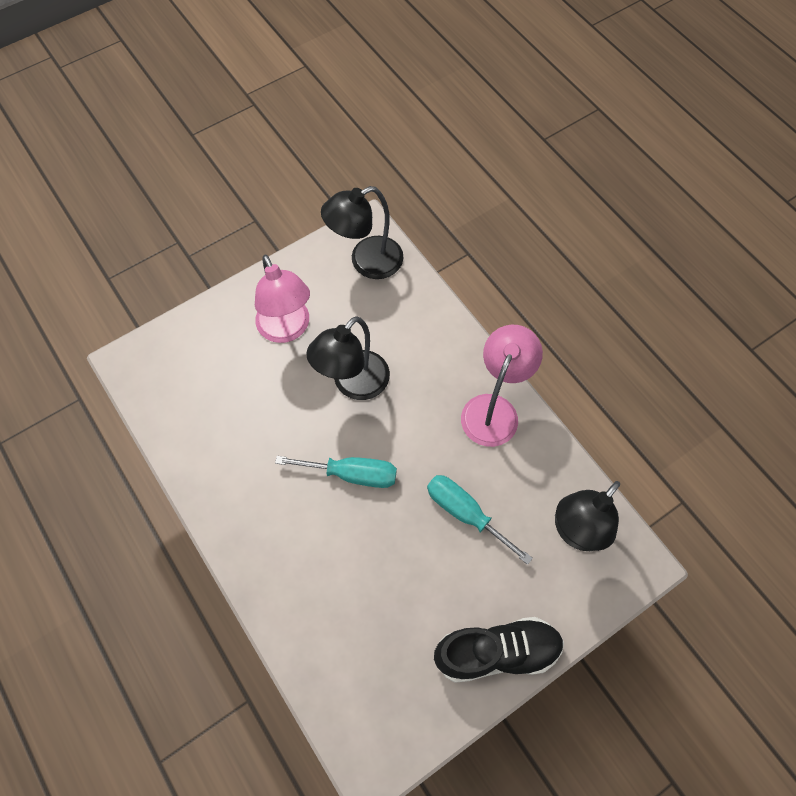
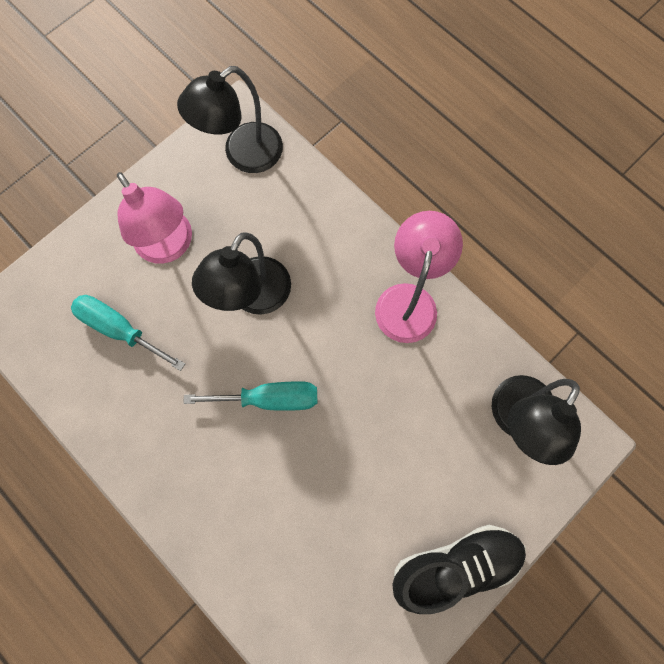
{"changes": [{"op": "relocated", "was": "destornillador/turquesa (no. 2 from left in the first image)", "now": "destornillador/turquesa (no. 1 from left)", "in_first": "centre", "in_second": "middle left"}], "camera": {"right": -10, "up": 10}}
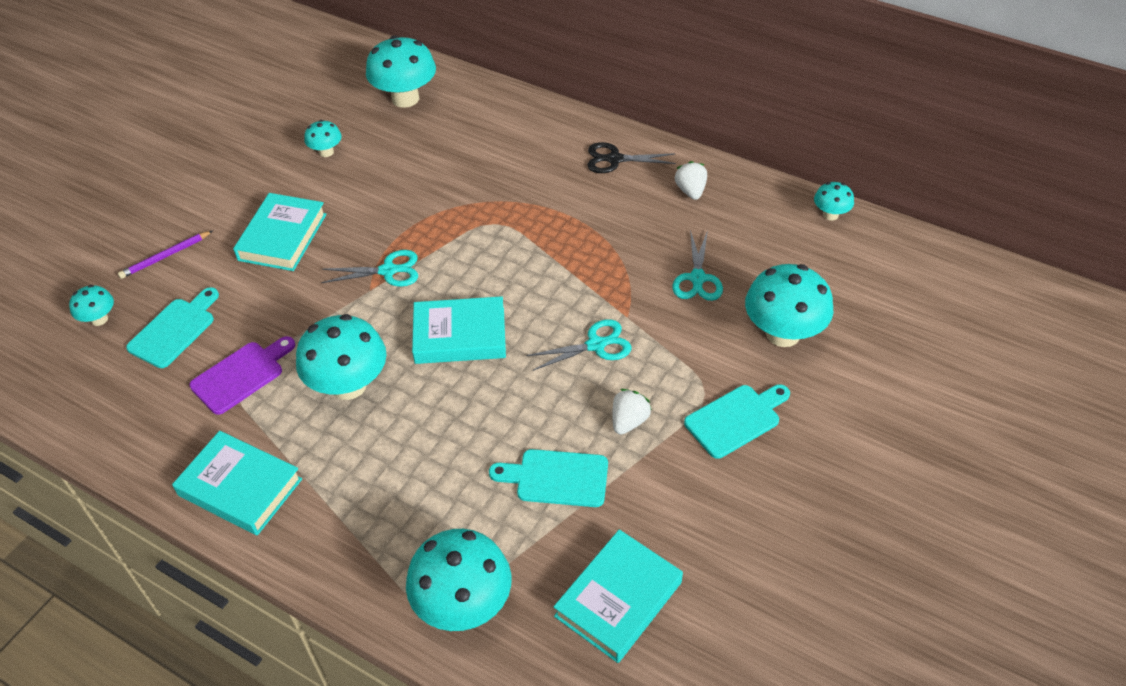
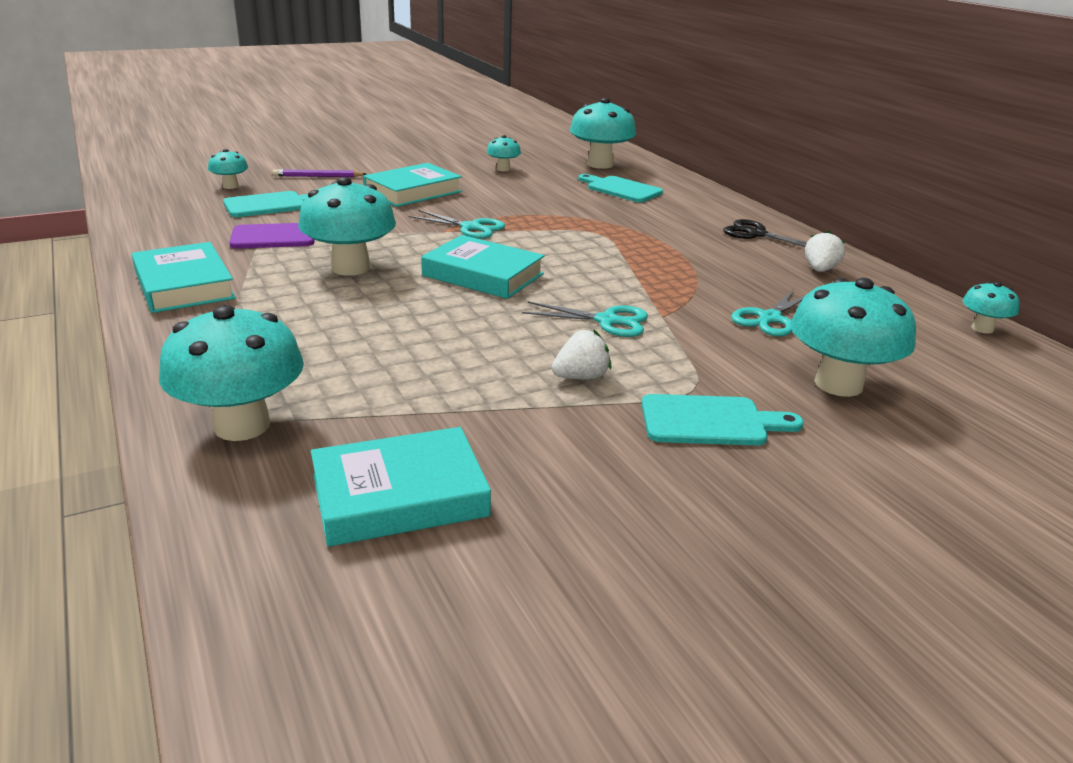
{"changes": [{"op": "relocated", "was": "tabla de cortar/turquesa (no. 2 from left)", "in_first": "bottom centre", "in_second": "top centre"}], "camera": {"right": 30, "up": -20}}
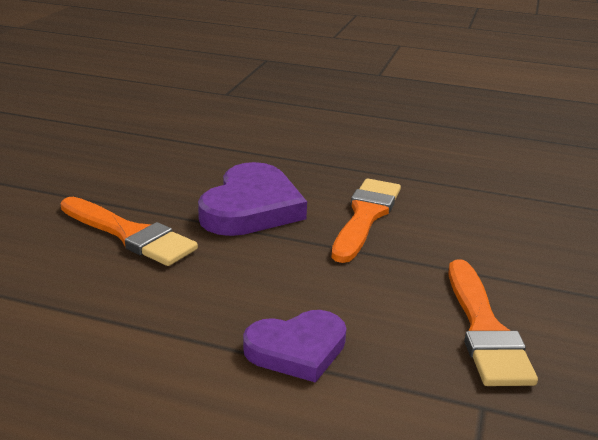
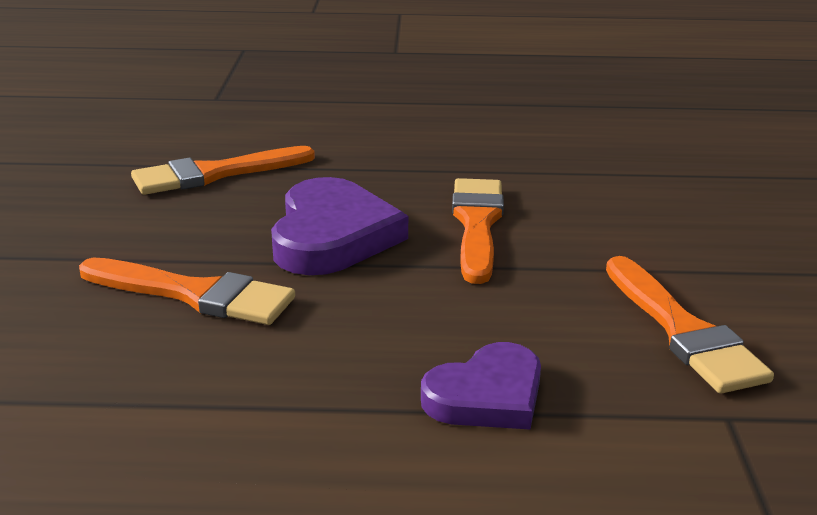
{"changes": [{"op": "appeared", "now": "pincel/naranja (no. 2 from left)", "in_second": "top left"}], "camera": {"right": -15, "up": 0}}
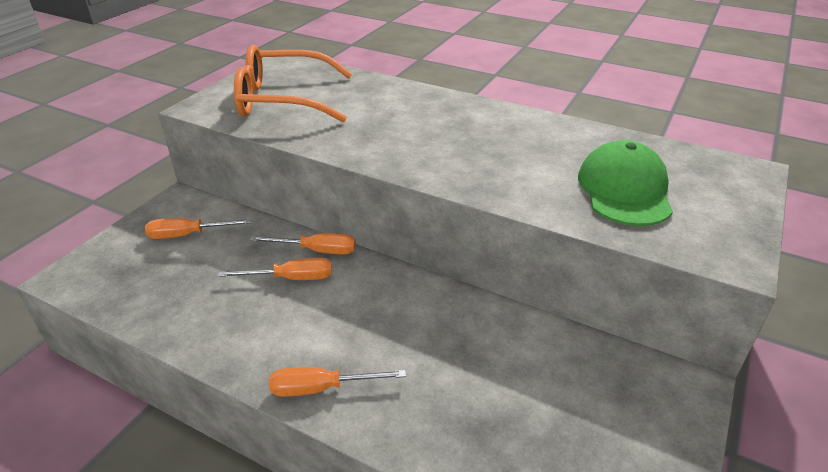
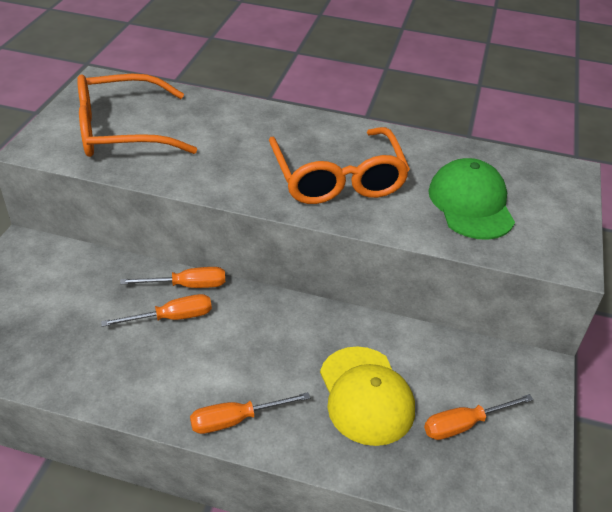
{"changes": [{"op": "relocated", "was": "destornillador/naranja (no. 1 from left in the first image)", "now": "destornillador/naranja (no. 4 from left)", "in_first": "middle left", "in_second": "bottom right"}, {"op": "appeared", "now": "gafas/naranja (no. 2 from left)", "in_second": "top centre"}, {"op": "appeared", "now": "gorra/amarillo", "in_second": "bottom centre"}], "camera": {"right": -15, "up": 5}}
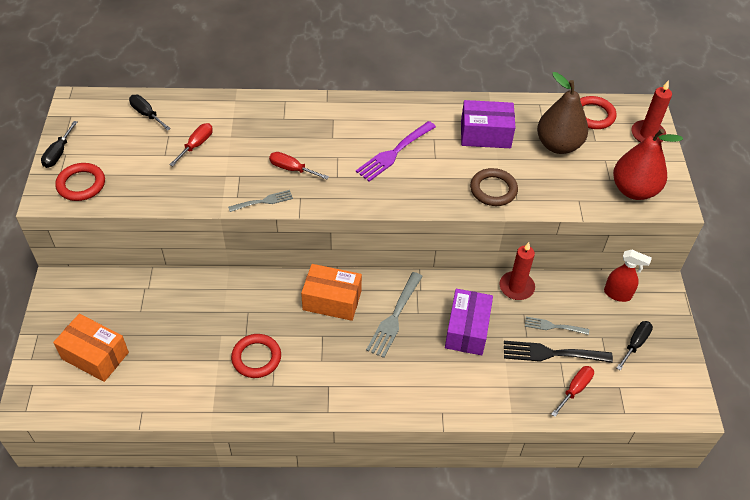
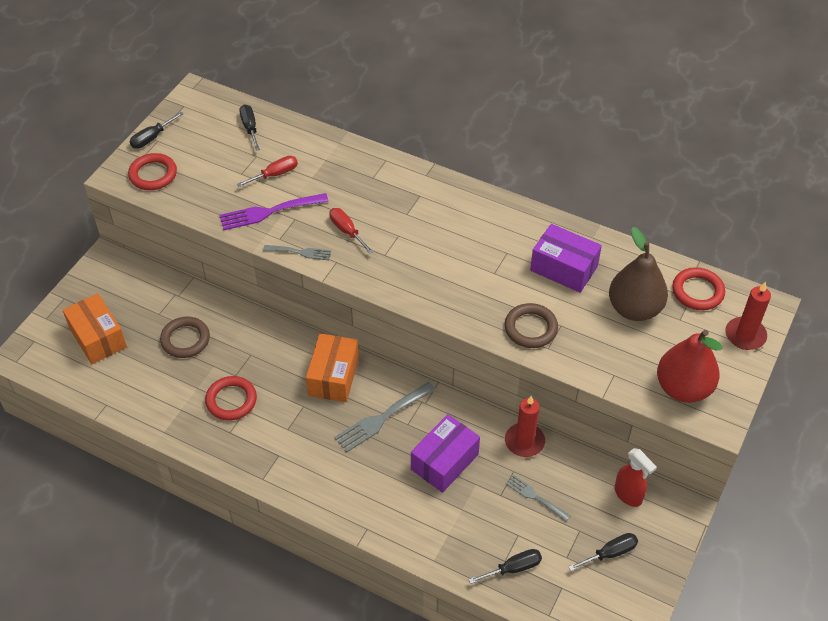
{"changes": [{"op": "spun", "was": "caja/naranja (no. 2 from left)", "in_first": "centre", "in_second": "centre", "clockwise": 60}, {"op": "relocated", "was": "tenedor/morado", "in_first": "top centre", "in_second": "middle left"}, {"op": "missing", "was": "tenedor/negro", "in_first": "bottom right"}, {"op": "colour", "was": "destornillador/rojo (no. 3 from left)", "now": "destornillador/negro (no. 3 from left)", "in_first": "bottom right", "in_second": "bottom centre"}, {"op": "appeared", "now": "anillo/marrón (no. 1 from left)", "in_second": "middle left"}], "camera": {"right": 30, "up": 0}}
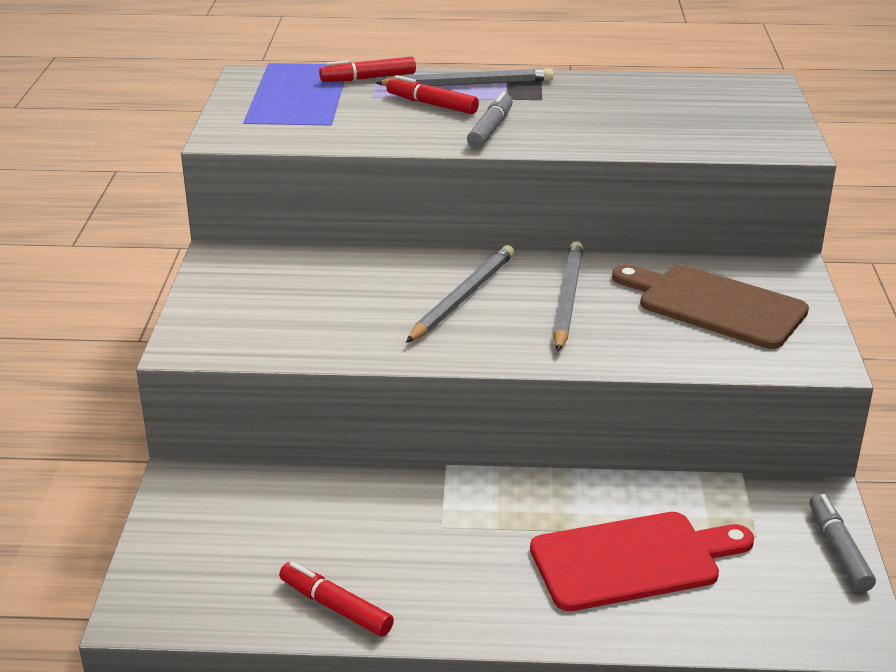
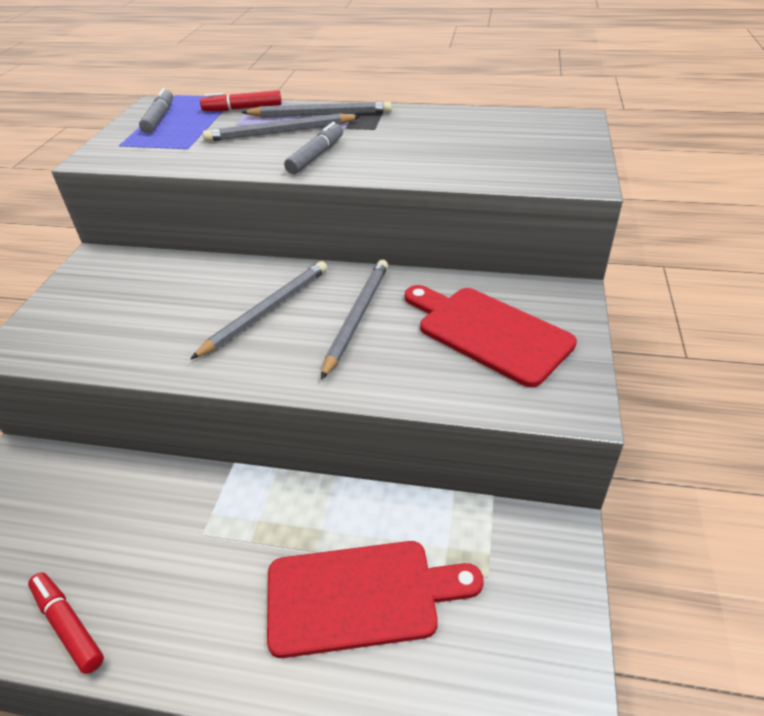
{"changes": [{"op": "exchanged", "was": "rotulador/rojo (no. 3 from left)", "now": "lápiz/gris (no. 2 from left)", "in_first": "top centre", "in_second": "top centre"}, {"op": "colour", "was": "tabla de cortar/marrón", "now": "tabla de cortar/rojo (no. 2 from left)", "in_first": "middle right", "in_second": "centre"}, {"op": "relocated", "was": "rotulador/gris (no. 2 from left in the first image)", "now": "rotulador/gris (no. 1 from left)", "in_first": "bottom right", "in_second": "top left"}], "camera": {"right": 10, "up": 10}}
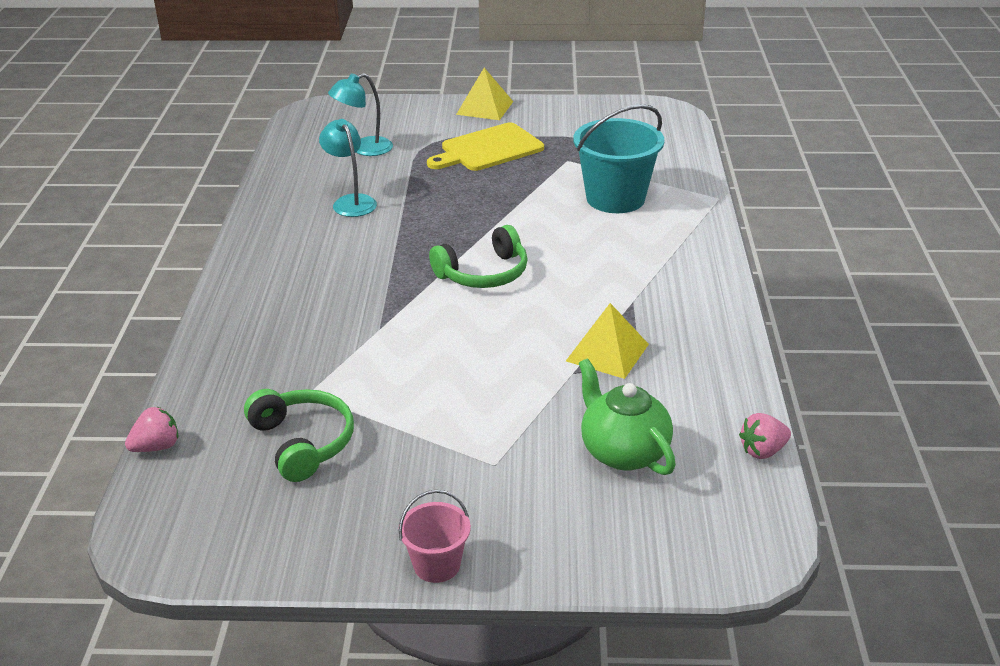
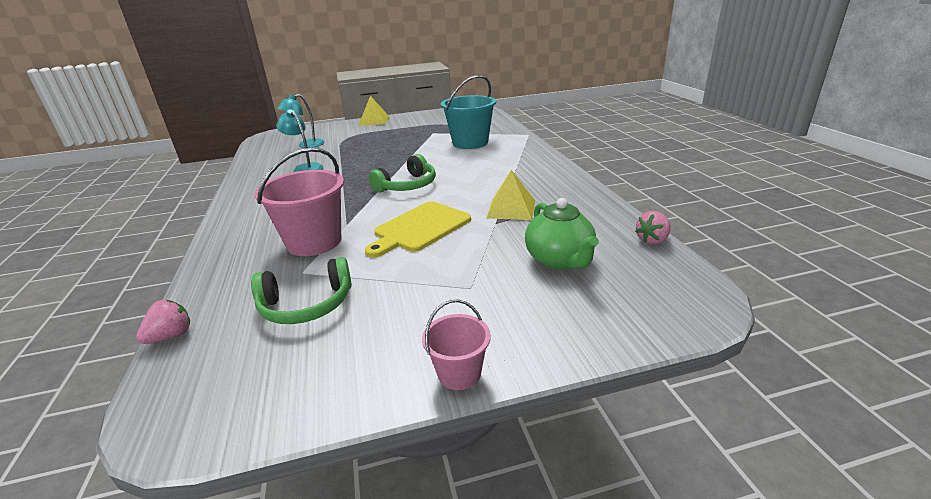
{"changes": [{"op": "spun", "was": "auriculares/verde (no. 1 from left)", "in_first": "middle left", "in_second": "middle left", "clockwise": 120}, {"op": "relocated", "was": "tabla de cortar/amarillo", "in_first": "top centre", "in_second": "centre"}, {"op": "spun", "was": "tetera/verde", "in_first": "centre", "in_second": "centre", "clockwise": -150}, {"op": "appeared", "now": "balde/rosa (no. 1 from left)", "in_second": "middle left"}], "camera": {"right": -15, "up": -5}}
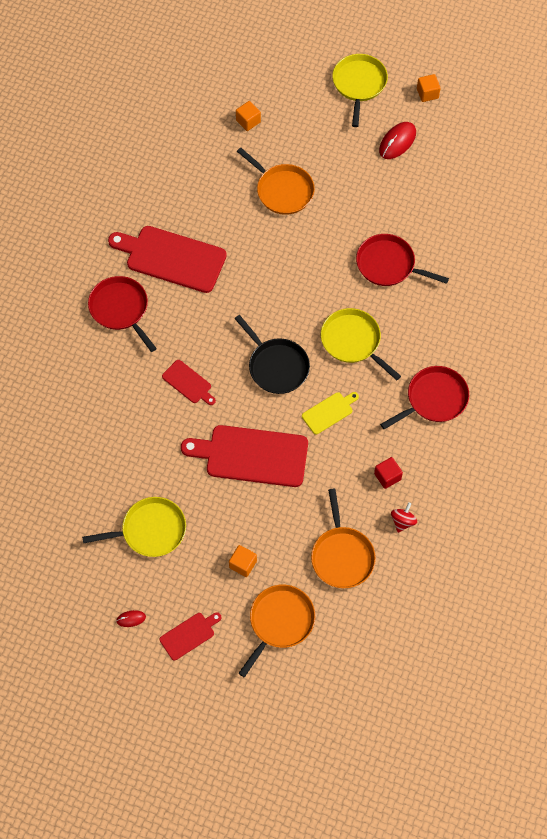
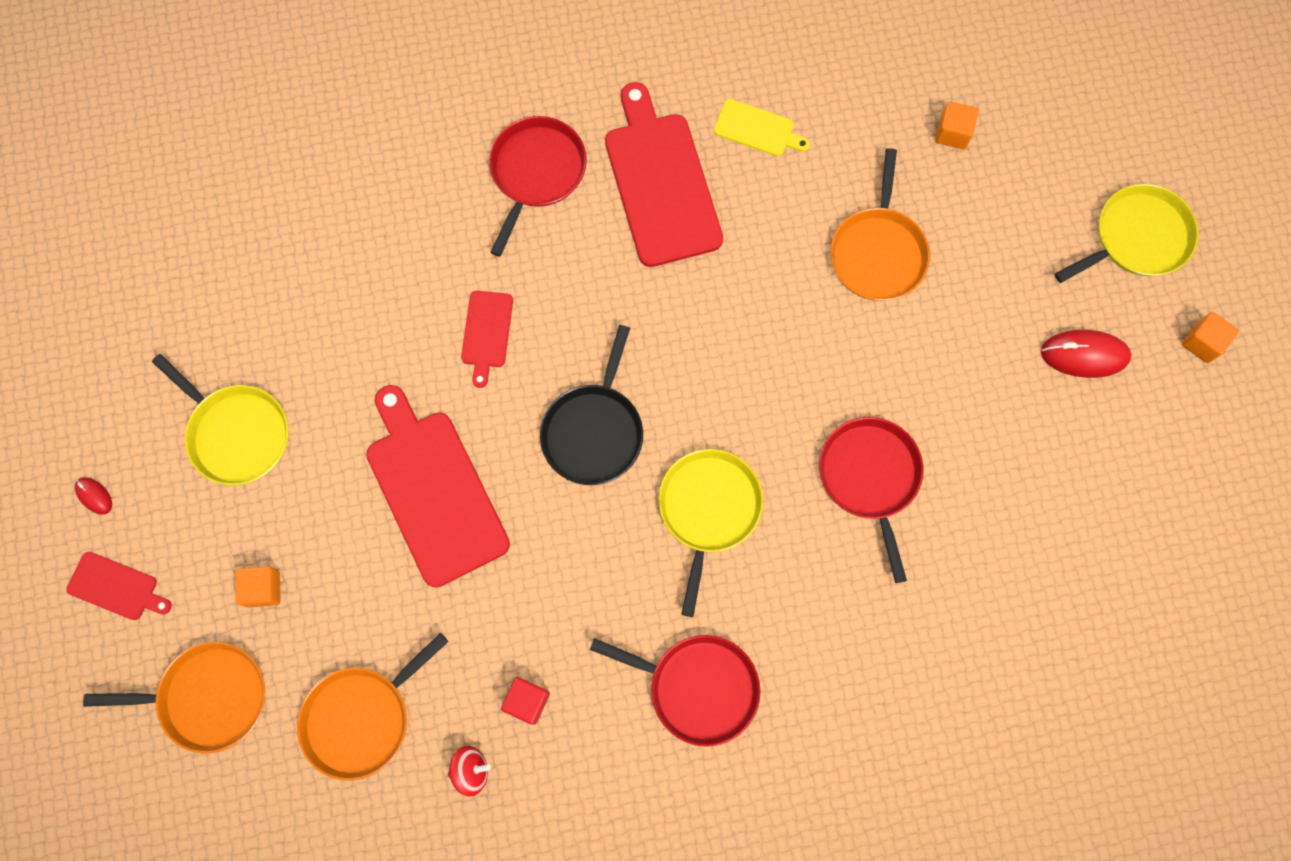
{"changes": [{"op": "relocated", "was": "tabla de cortar/amarillo", "in_first": "centre", "in_second": "top centre"}], "camera": {"right": 55, "up": 10}}
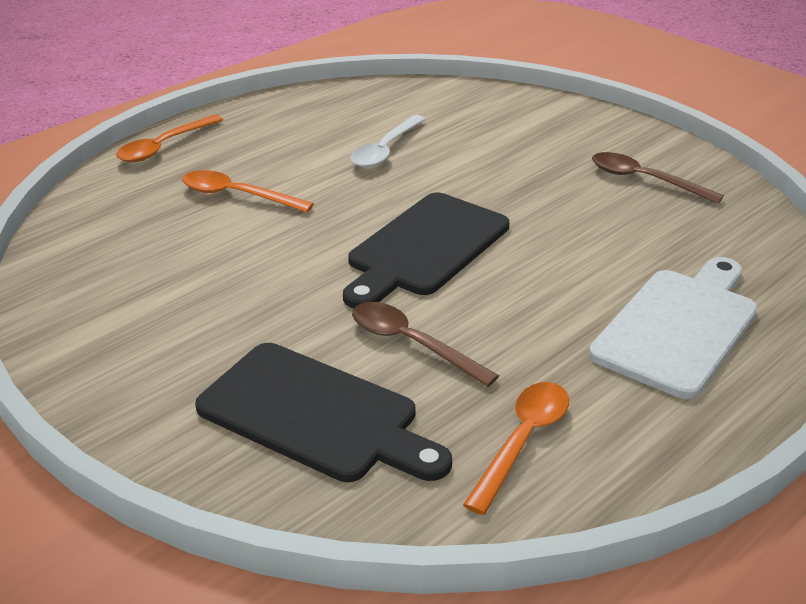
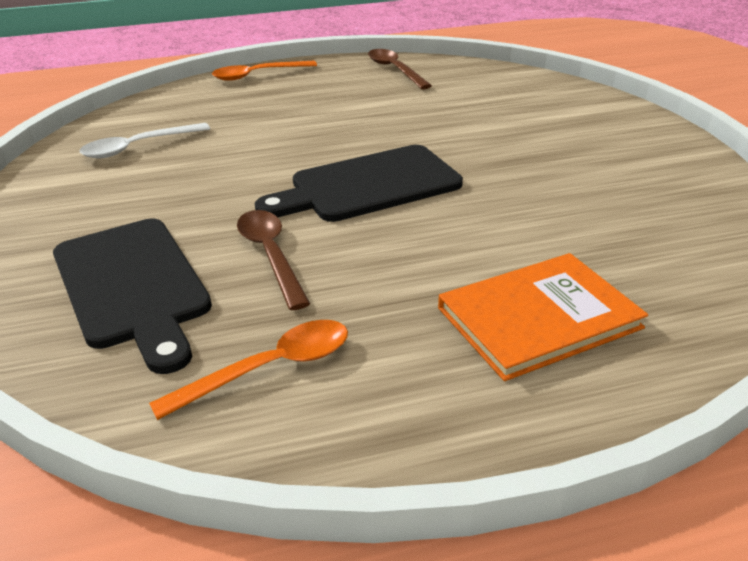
{"changes": [{"op": "missing", "was": "cuchara/naranja (no. 2 from left)", "in_first": "top left"}, {"op": "relocated", "was": "cuchara/blanco", "in_first": "top centre", "in_second": "top left"}, {"op": "exchanged", "was": "tabla de cortar/blanco", "now": "libro/naranja", "in_first": "middle right", "in_second": "middle right"}, {"op": "relocated", "was": "cuchara/marrón (no. 2 from left)", "in_first": "top right", "in_second": "top centre"}], "camera": {"right": 30, "up": 0}}
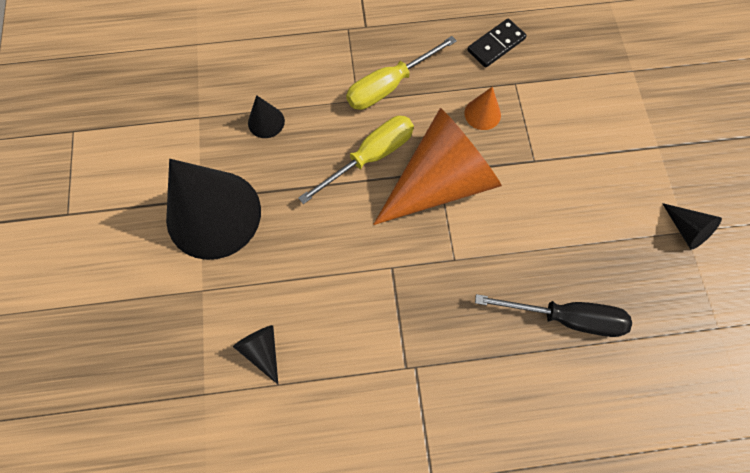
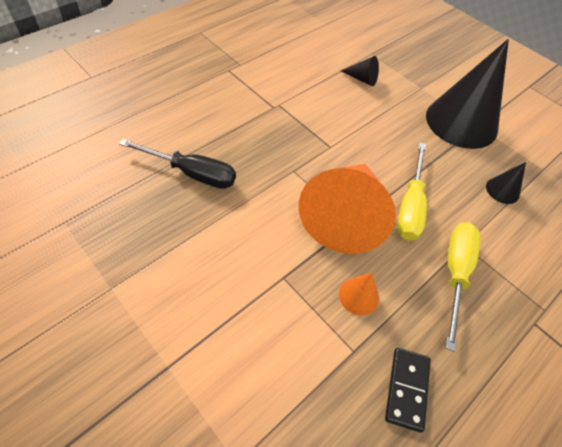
{"changes": [{"op": "spun", "was": "destornillador/negro", "in_first": "middle right", "in_second": "middle left", "clockwise": -135}, {"op": "missing", "was": "cono/negro (no. 4 from left)", "in_first": "middle right"}], "camera": {"right": 140, "up": -15}}
